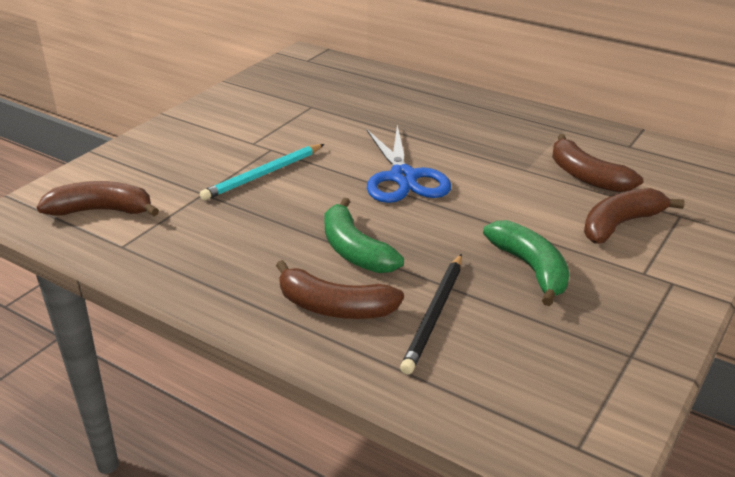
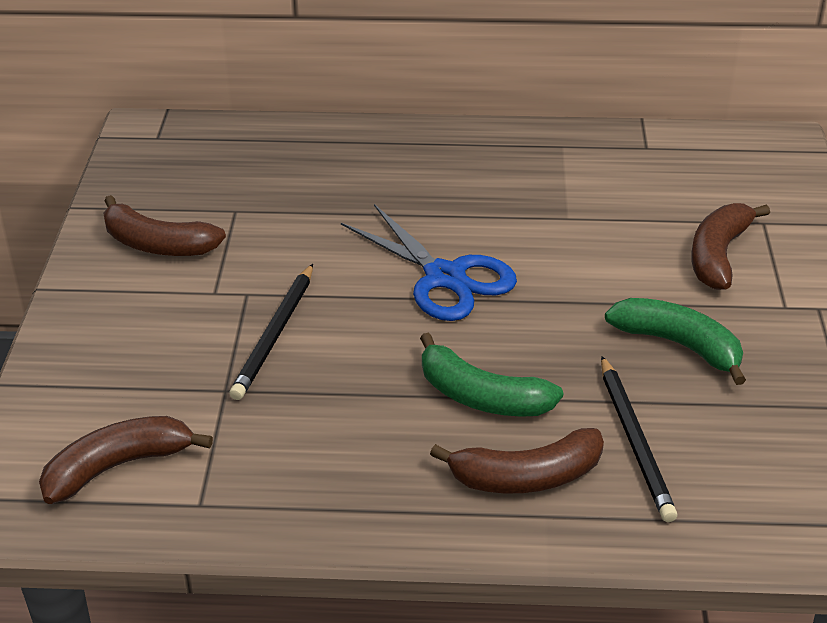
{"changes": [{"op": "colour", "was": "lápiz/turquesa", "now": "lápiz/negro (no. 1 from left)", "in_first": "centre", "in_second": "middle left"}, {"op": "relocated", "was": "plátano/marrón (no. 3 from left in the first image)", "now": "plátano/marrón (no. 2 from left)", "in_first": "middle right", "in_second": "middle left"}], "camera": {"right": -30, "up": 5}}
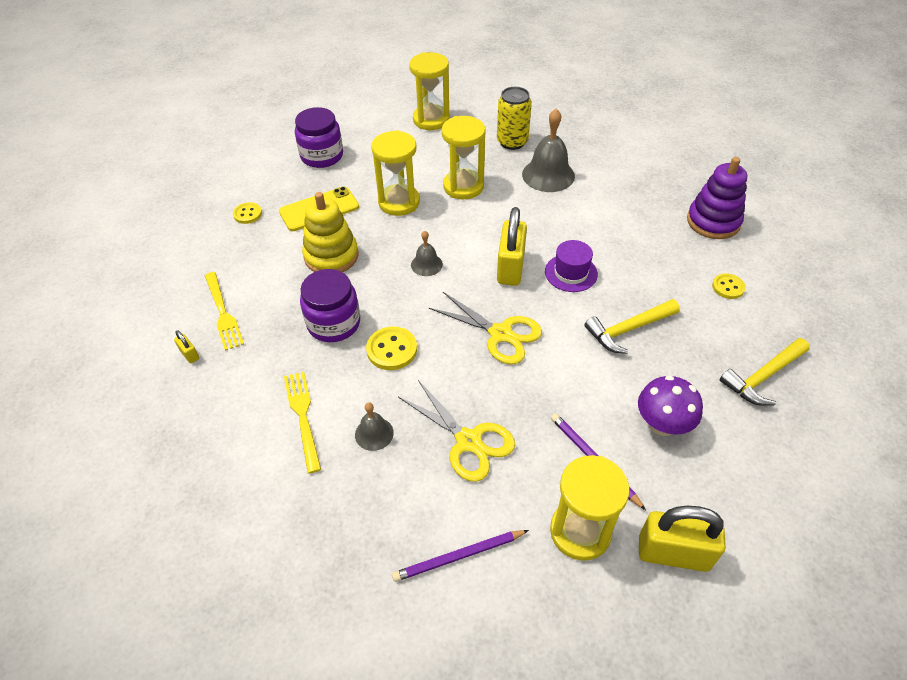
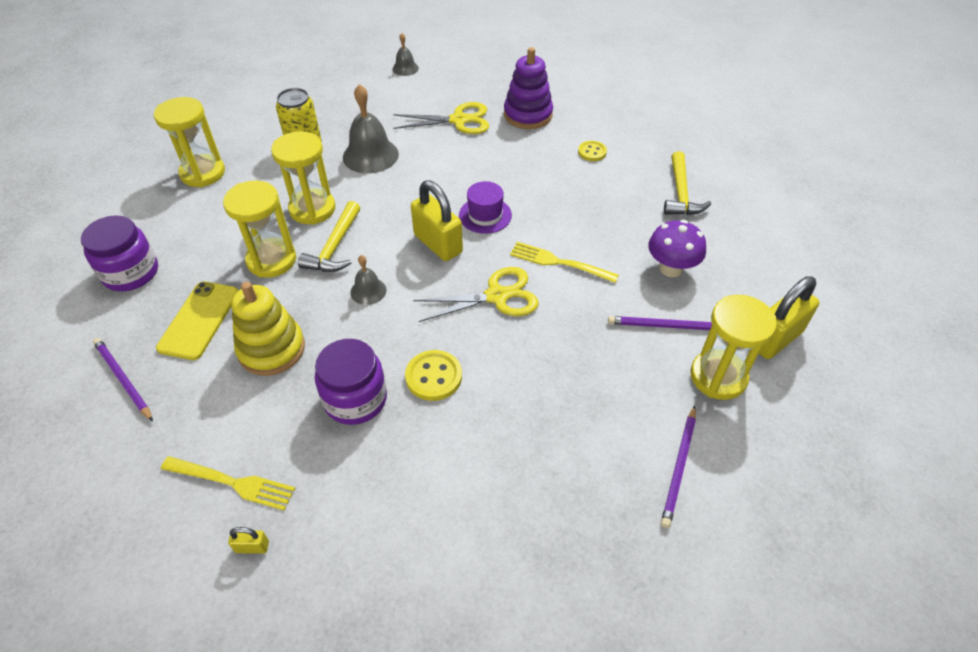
{"changes": [{"op": "exchanged", "was": "botón/amarillo (no. 1 from left)", "now": "lápiz/morado (no. 1 from left)", "in_first": "top left", "in_second": "middle left"}, {"op": "relocated", "was": "tenedor/amarillo (no. 2 from left)", "in_first": "middle left", "in_second": "centre"}, {"op": "relocated", "was": "campana/gris (no. 1 from left in the first image)", "now": "campana/gris (no. 3 from left)", "in_first": "centre", "in_second": "top centre"}, {"op": "relocated", "was": "tijeras/amarillo (no. 1 from left)", "in_first": "centre", "in_second": "top centre"}, {"op": "relocated", "was": "martillo/amarillo (no. 1 from left)", "in_first": "middle right", "in_second": "centre"}], "camera": {"right": -50, "up": 0}}
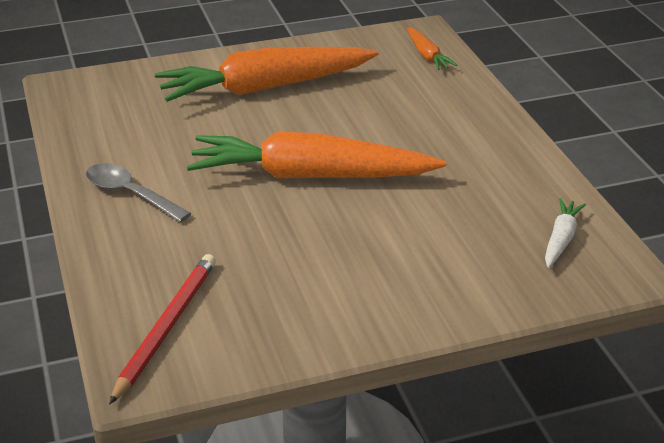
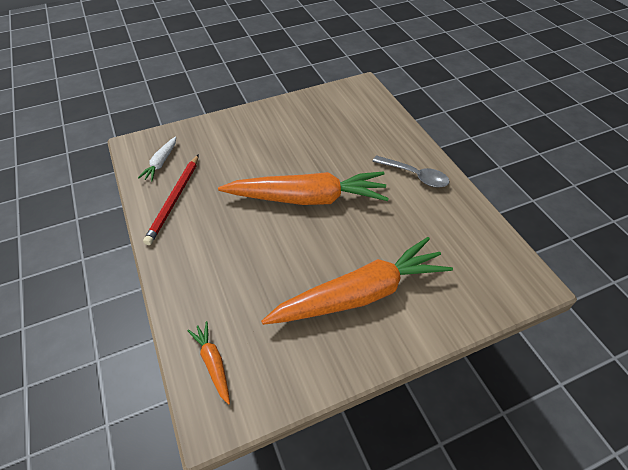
{"changes": [{"op": "relocated", "was": "lápiz/rojo", "in_first": "bottom left", "in_second": "middle left"}], "camera": {"right": 175, "up": 15}}
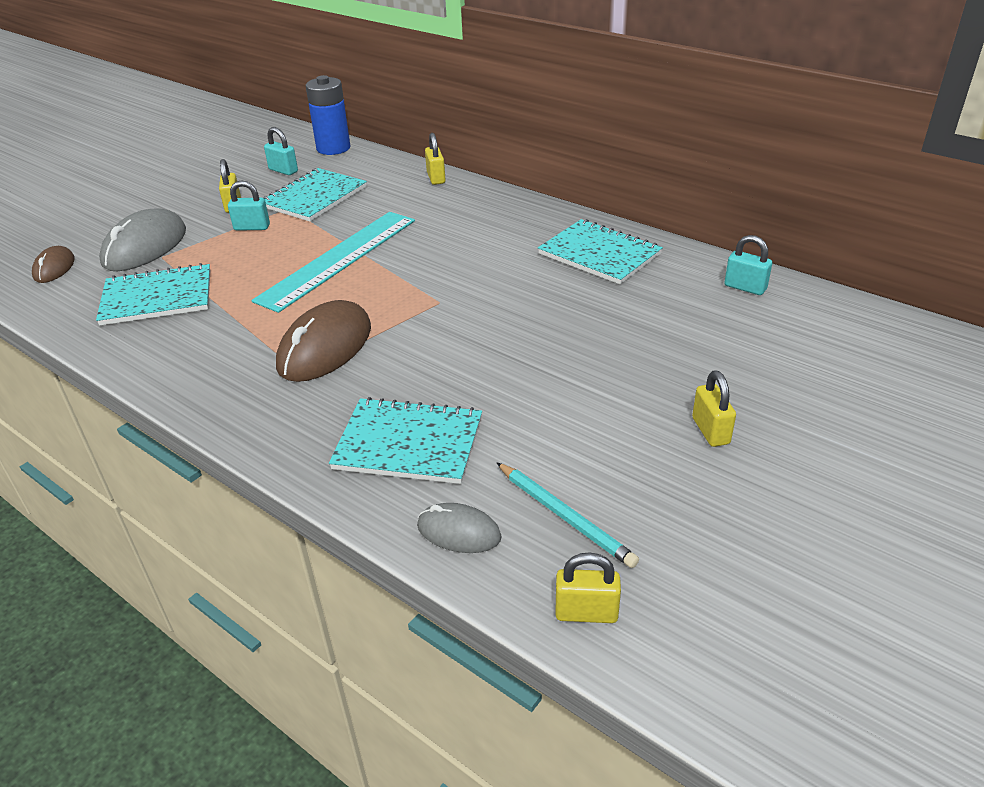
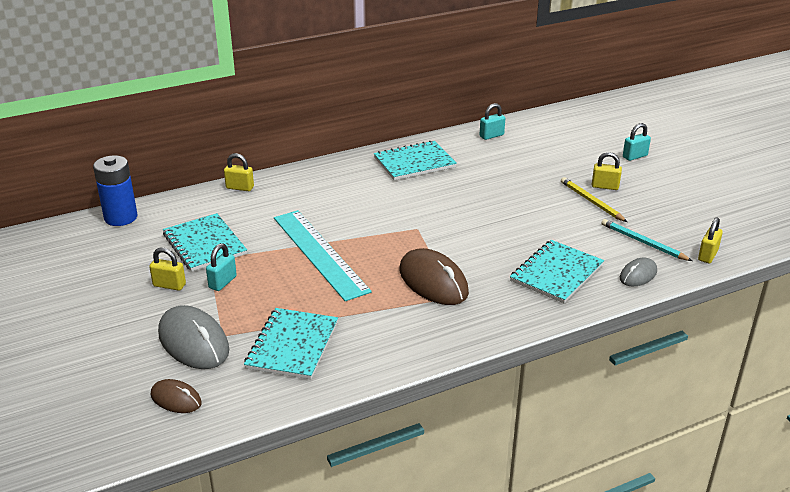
{"changes": [{"op": "relocated", "was": "candado/turquesa (no. 2 from left in the first image)", "now": "candado/turquesa (no. 3 from left)", "in_first": "top left", "in_second": "top right"}, {"op": "spun", "was": "lápiz/turquesa", "in_first": "centre", "in_second": "middle right", "clockwise": -120}, {"op": "appeared", "now": "lápiz/amarillo", "in_second": "middle right"}], "camera": {"right": -65, "up": -5}}
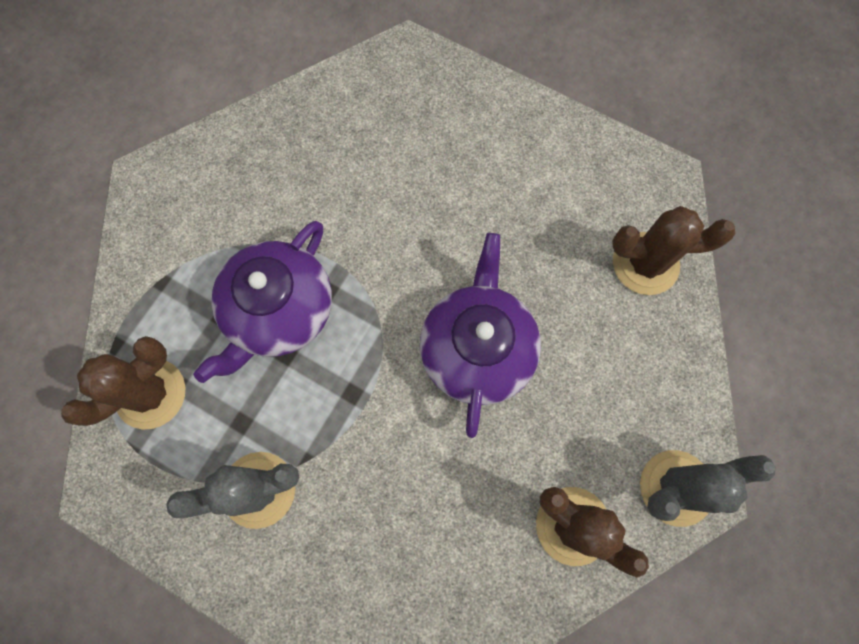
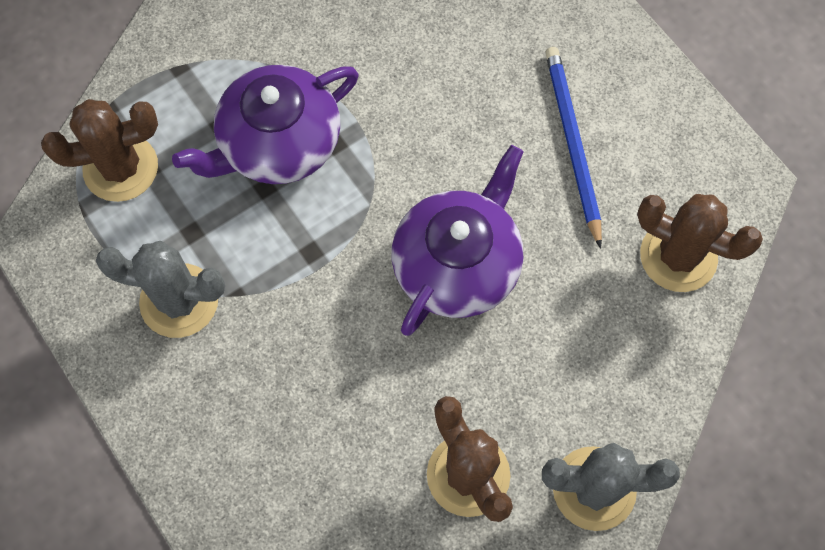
{"changes": [{"op": "appeared", "now": "lápiz/azul", "in_second": "top right"}], "camera": {"right": 25, "up": -5}}
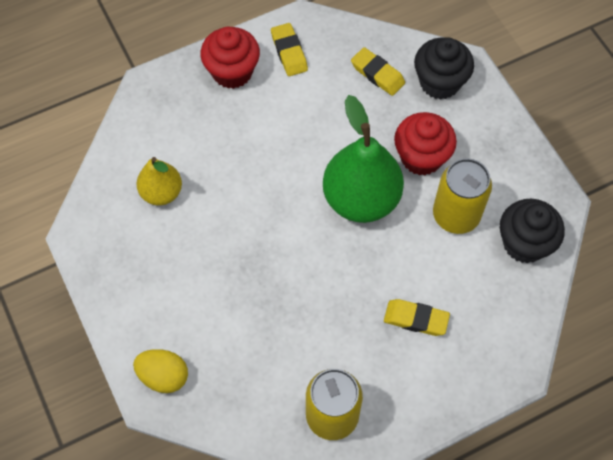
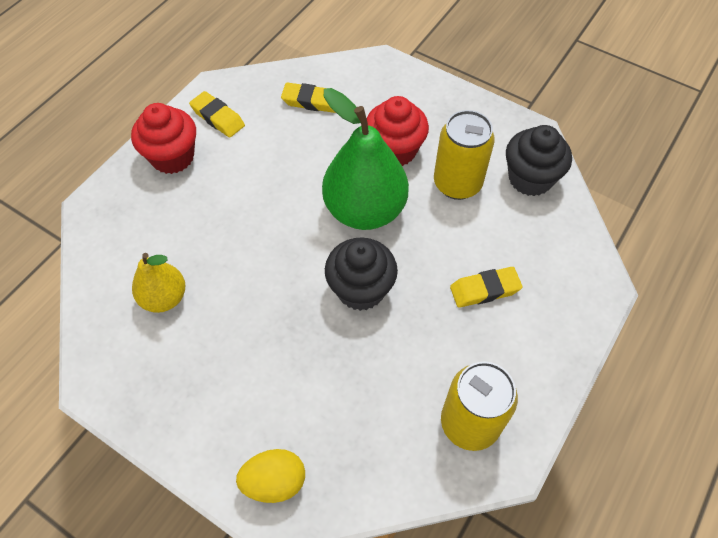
{"changes": [{"op": "relocated", "was": "magdalena/negro (no. 1 from left)", "in_first": "top right", "in_second": "centre"}], "camera": {"right": -30, "up": -5}}
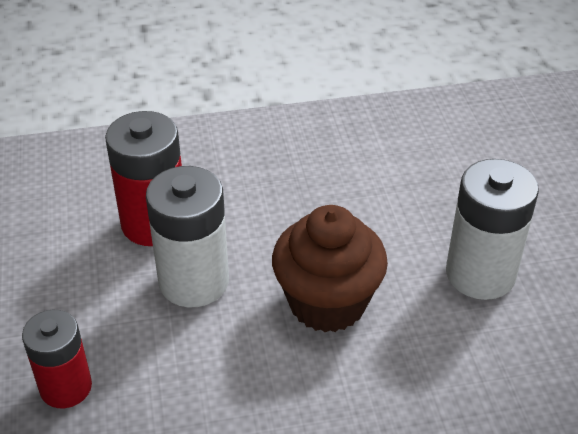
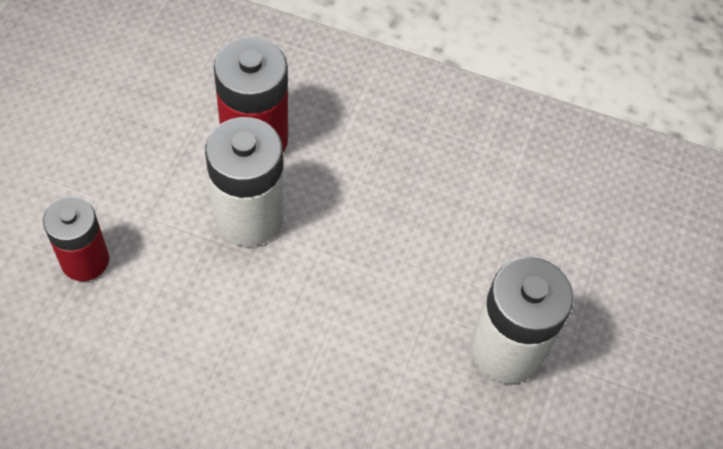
{"changes": [{"op": "missing", "was": "magdalena/marrón", "in_first": "centre"}], "camera": {"right": 25, "up": 15}}
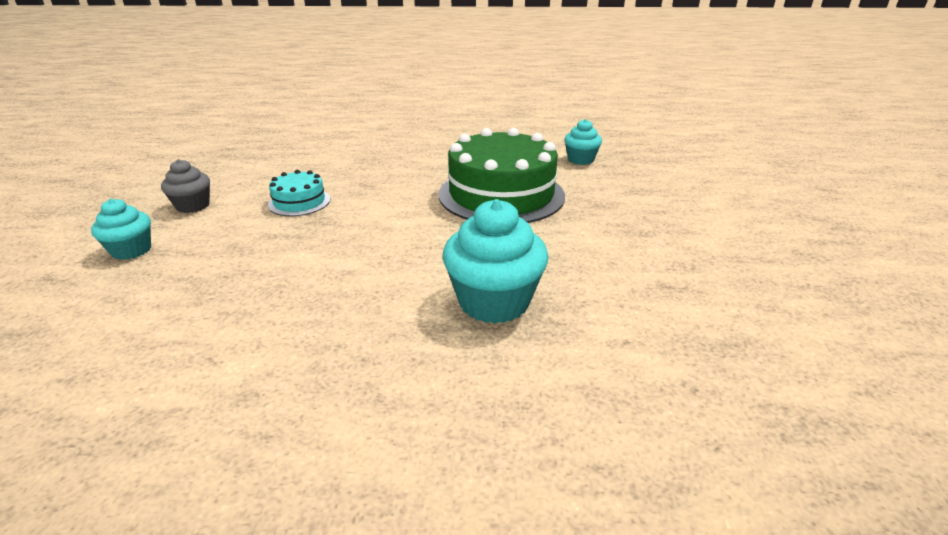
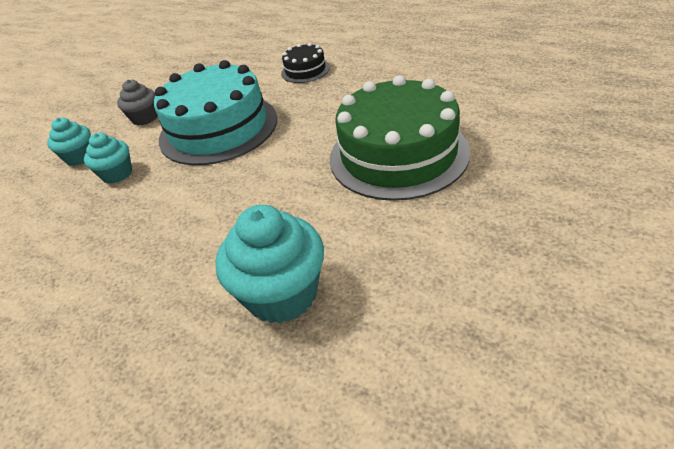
{"changes": [{"op": "size", "was": "tarta/turquesa", "in_first": "middle left", "in_second": "top left", "ratio": 2.14}, {"op": "relocated", "was": "magdalena/turquesa (no. 3 from left in the first image)", "now": "magdalena/turquesa (no. 2 from left)", "in_first": "top centre", "in_second": "middle left"}, {"op": "appeared", "now": "tarta/negro", "in_second": "top centre"}], "camera": {"right": 35, "up": 10}}
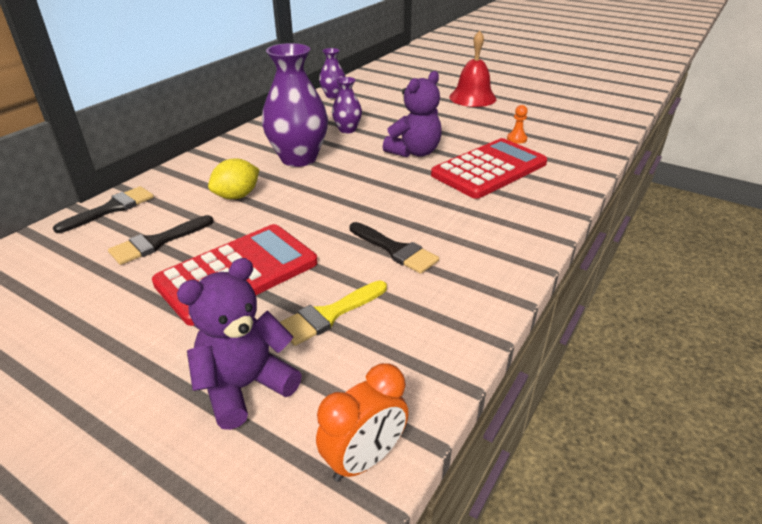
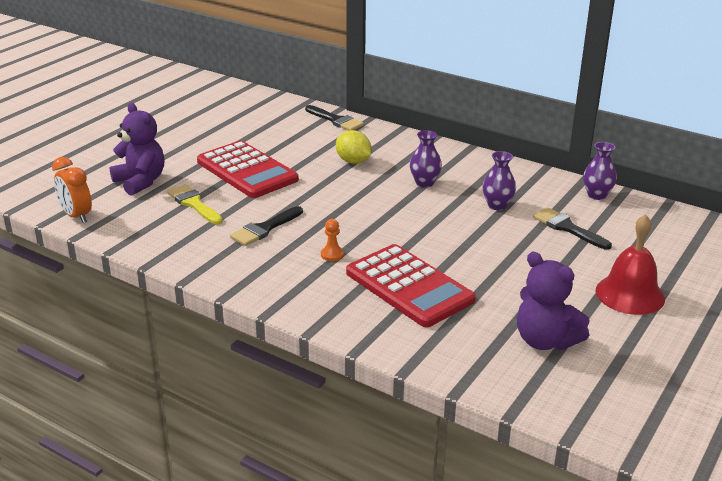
{"changes": [{"op": "relocated", "was": "pincel/negro (no. 2 from left in the first image)", "now": "pincel/negro (no. 3 from left)", "in_first": "middle left", "in_second": "middle right"}, {"op": "size", "was": "florero/morado (no. 1 from left)", "in_first": "top centre", "in_second": "top centre", "ratio": 0.52}, {"op": "relocated", "was": "osito/morado (no. 2 from left)", "in_first": "top centre", "in_second": "middle right"}, {"op": "relocated", "was": "peón/naranja", "in_first": "top right", "in_second": "centre"}], "camera": {"right": 90, "up": -5}}
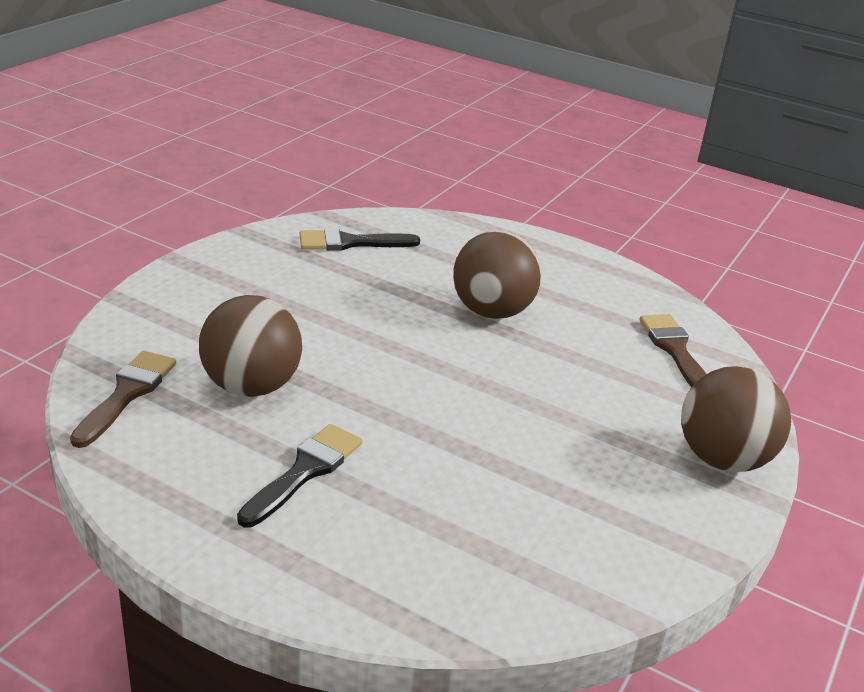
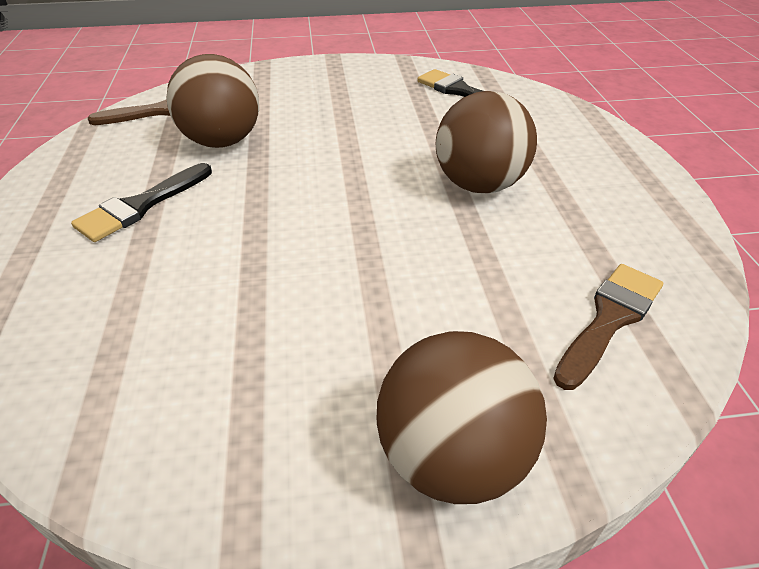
{"changes": [{"op": "spun", "was": "pincel/negro (no. 1 from left)", "in_first": "bottom centre", "in_second": "middle left", "clockwise": 135}], "camera": {"right": 55, "up": 10}}
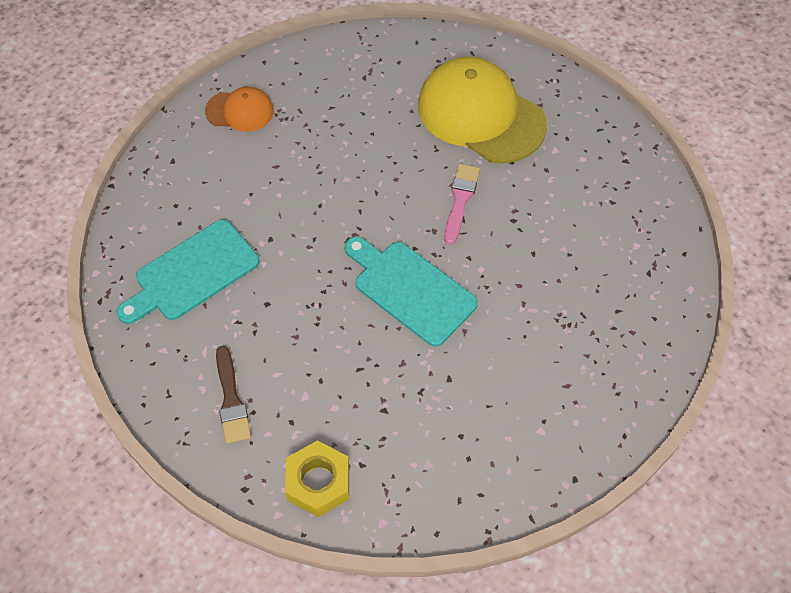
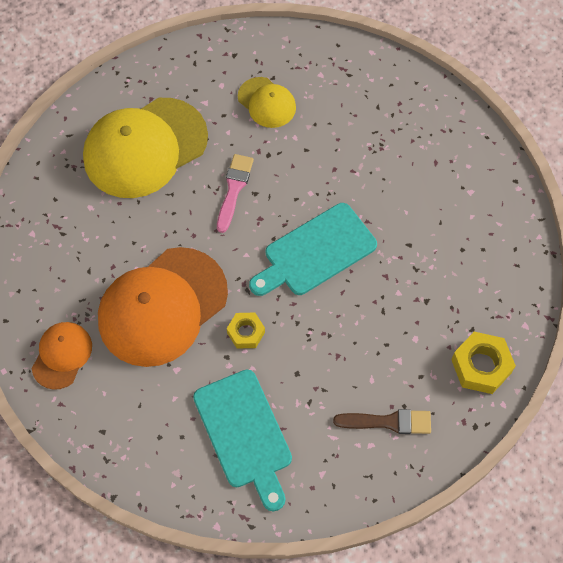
{"changes": [{"op": "spun", "was": "pincel/rosa", "in_first": "centre", "in_second": "centre", "clockwise": 75}, {"op": "appeared", "now": "gorra/naranja (no. 2 from left)", "in_second": "middle left"}, {"op": "appeared", "now": "tuerca/amarillo (no. 1 from left)", "in_second": "centre"}, {"op": "appeared", "now": "gorra/amarillo (no. 2 from left)", "in_second": "top centre"}], "camera": {"right": -75, "up": 5}}
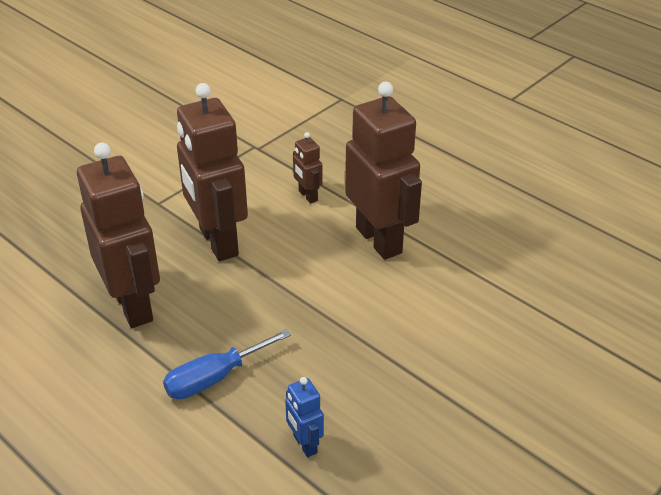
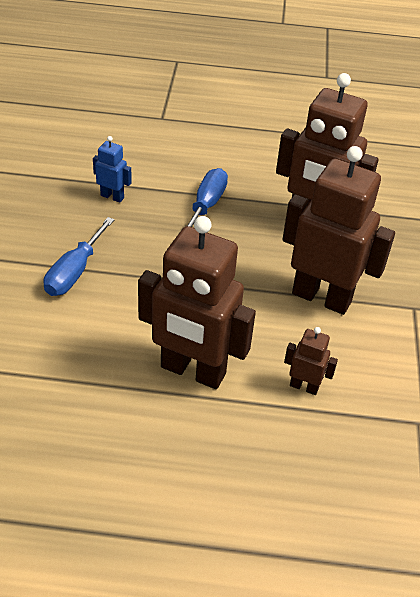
{"changes": [{"op": "appeared", "now": "destornillador/azul (no. 1 from left)", "in_second": "middle left"}], "camera": {"right": 140, "up": 5}}
